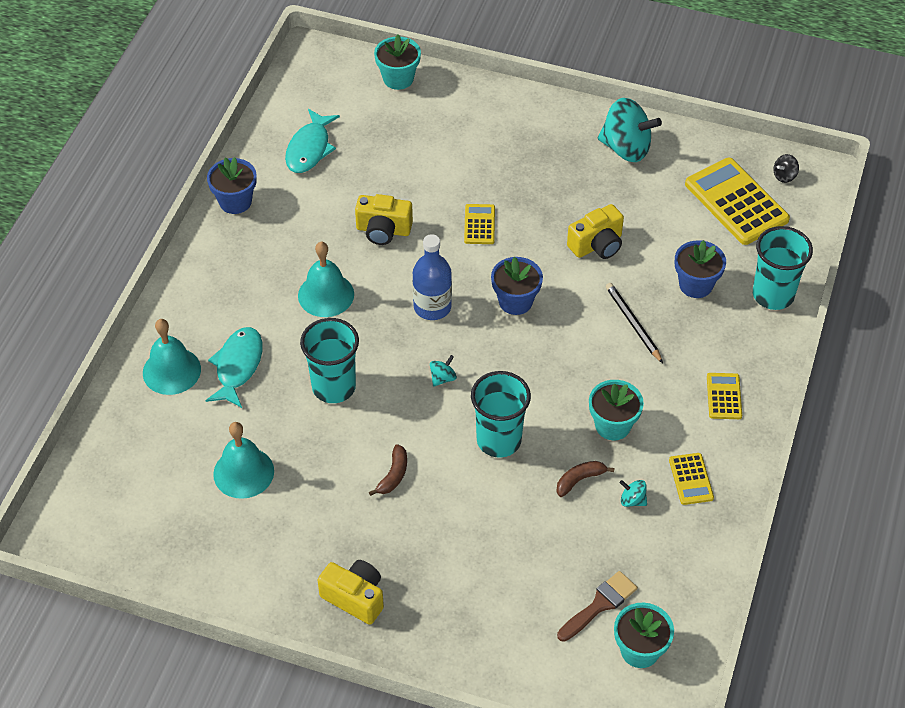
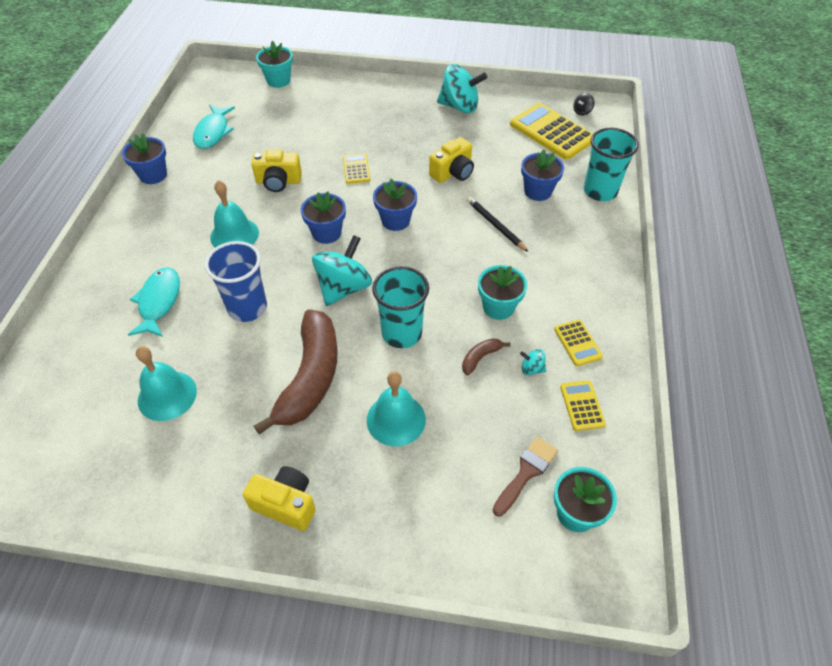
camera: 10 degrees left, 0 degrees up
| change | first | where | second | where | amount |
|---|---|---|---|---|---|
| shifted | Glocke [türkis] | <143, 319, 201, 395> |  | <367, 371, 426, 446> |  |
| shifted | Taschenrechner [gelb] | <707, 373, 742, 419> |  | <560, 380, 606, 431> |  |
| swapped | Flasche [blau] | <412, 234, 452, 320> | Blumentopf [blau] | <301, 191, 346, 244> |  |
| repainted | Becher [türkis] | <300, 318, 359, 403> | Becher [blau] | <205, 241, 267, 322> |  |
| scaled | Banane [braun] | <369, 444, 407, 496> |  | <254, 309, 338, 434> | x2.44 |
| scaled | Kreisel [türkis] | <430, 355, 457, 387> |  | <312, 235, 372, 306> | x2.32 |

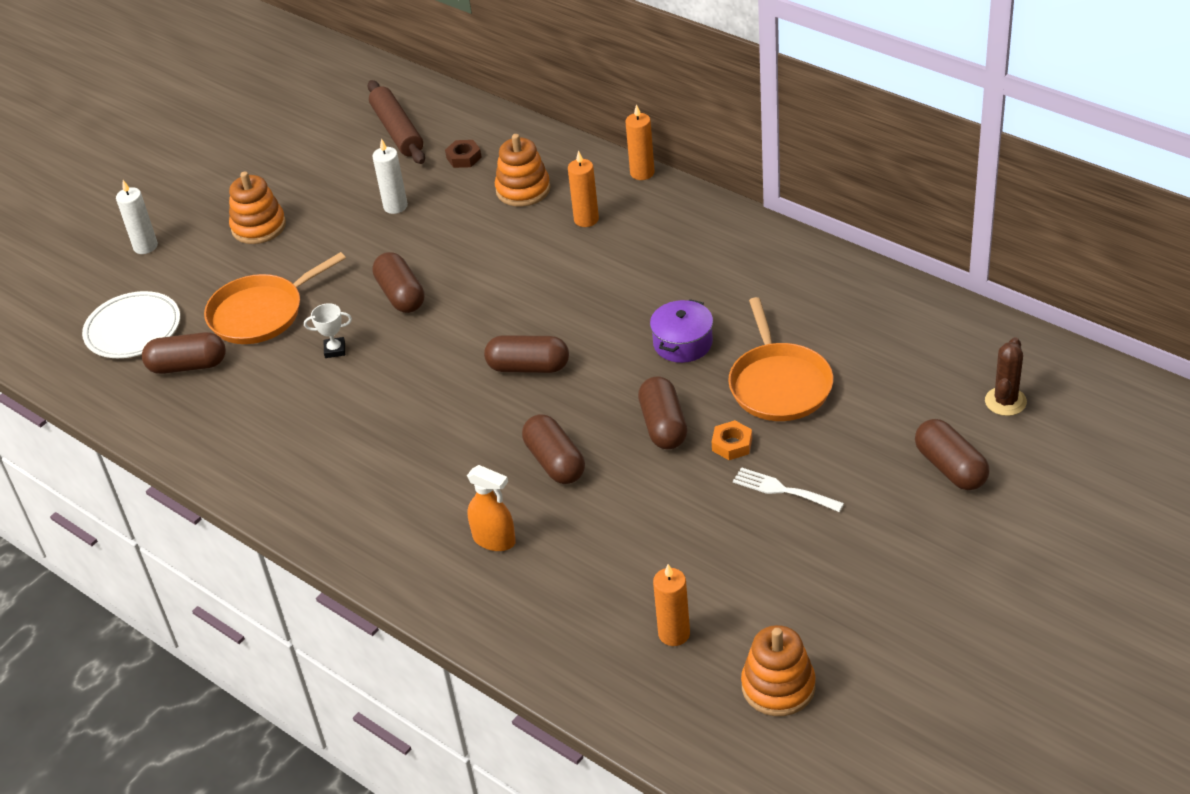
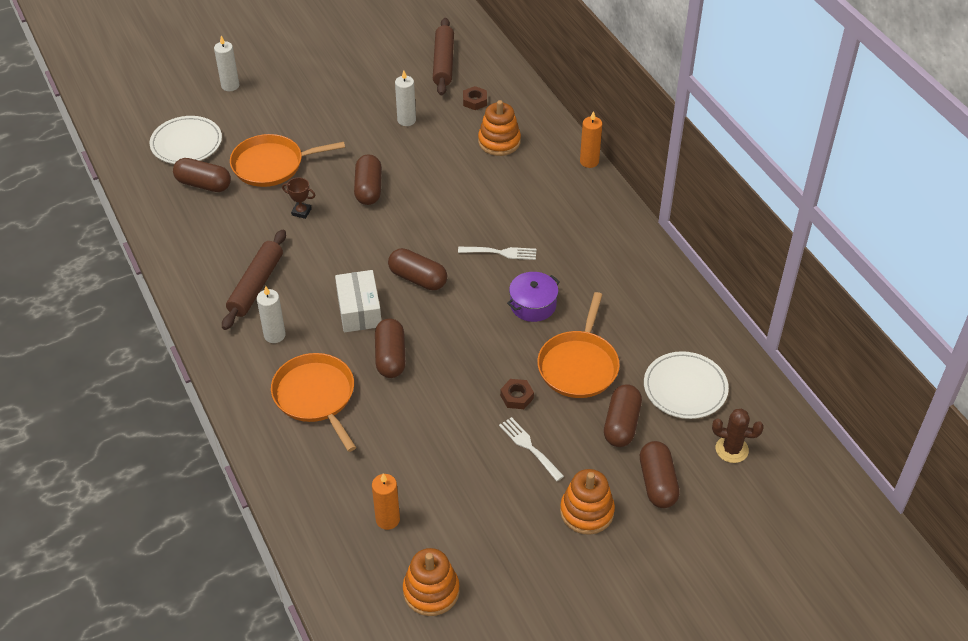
camera: 20 degrees right, 5 degrees up
| change | first | where | second | where | amount |
|---|---|---|---|---|---|
| gone | Kerze [orange] | <568, 150, 599, 227> |  |  |  |
| new |  |  | Nudelholz [braun] | <222, 229, 286, 330> |  |
| new |  |  | Kerze [weiß] | <257, 286, 286, 343> |  |
| new |  |  | Schachtel [weiß] | <335, 270, 381, 333> |  |
| new |  |  | Gabel [weiß] | <458, 247, 536, 260> |  |
| new |  |  | Teller [weiß] | <644, 351, 729, 419> |  |
| shifted | Stapelspielzeug [orange] | <229, 171, 286, 244> |  | <560, 469, 615, 535> |  |
| shifted | Kapsel [braun] | <638, 376, 687, 449> |  | <604, 384, 642, 447> |  |
| swapped | Sprühflasche [orange] | <467, 465, 516, 551> | Pfanne [orange] | <271, 353, 356, 452> |  |
| repainted | Pokal [weiß] | <304, 303, 352, 358> | Pokal [braun] | <282, 178, 316, 219> |  |
| repainted | Sechskantmutter [orange] | <712, 420, 752, 460> | Sechskantmutter [braun] | <500, 379, 534, 409> |  |
| rotated | Kaktus [braun] | <985, 337, 1027, 416> |  | <712, 409, 764, 463> | 60 degrees clockwise |

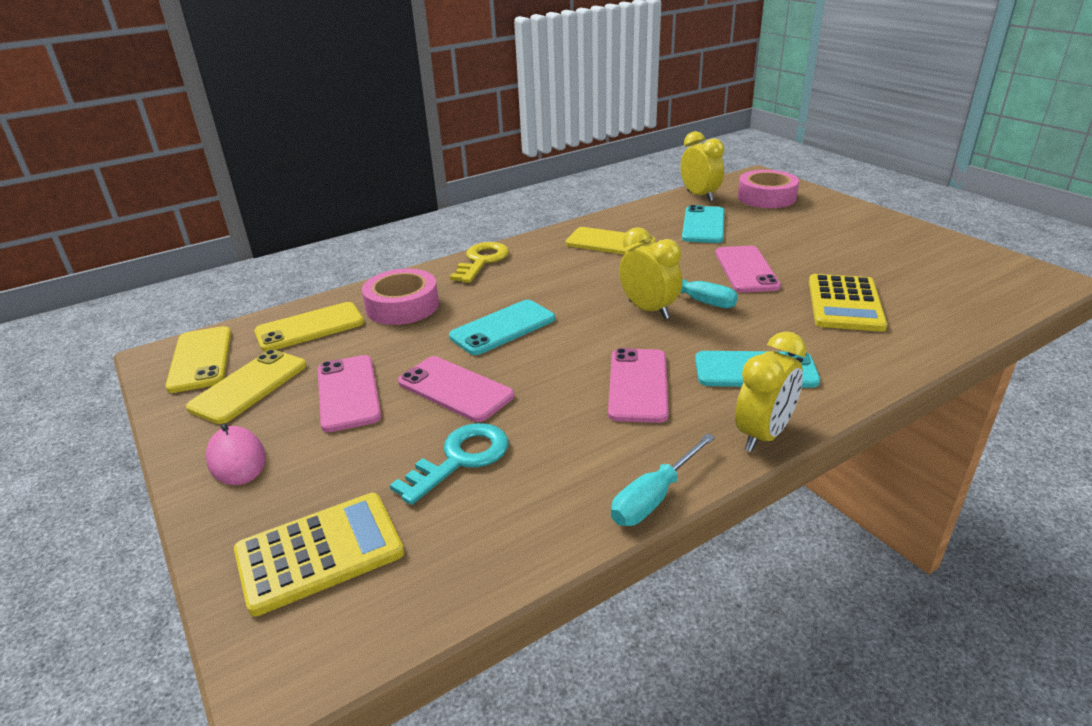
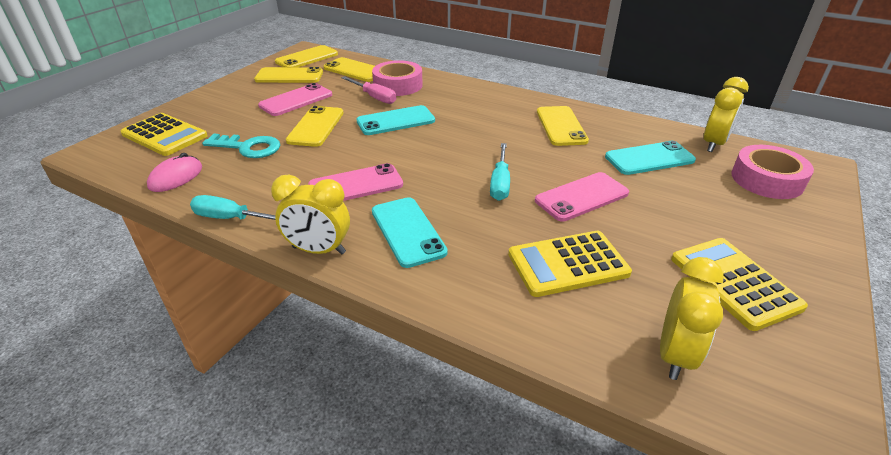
camera: 60 degrees right, 5 degrees up
| change | first | where | second | where | amount |
|---|---|---|---|---|---|
| gone | Schlüssel [gelb] | <450, 242, 509, 283> |  |  |  |
| new |  |  | Schraubenzieher [rosa] | <341, 76, 396, 104> |  |
| new |  |  | Taschenrechner [gelb] | <671, 238, 808, 331> |  |
| shifted | Computermaus [rosa] | <206, 423, 266, 485> |  | <147, 153, 202, 192> |  |
| shifted | Wecker [gelb] | <619, 227, 682, 319> |  | <660, 257, 724, 380> |  |
| repainted | Handy [rosa] | <398, 356, 514, 422> | Handy [gelb] | <286, 106, 344, 147> |  |
| rotated | Handy [türkis] | <449, 300, 555, 355> |  | <357, 105, 435, 135> | 45 degrees counterclockwise |

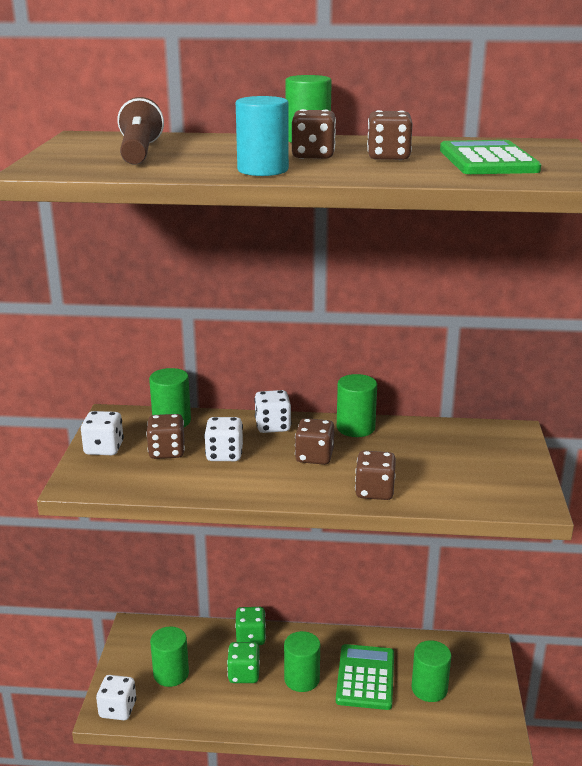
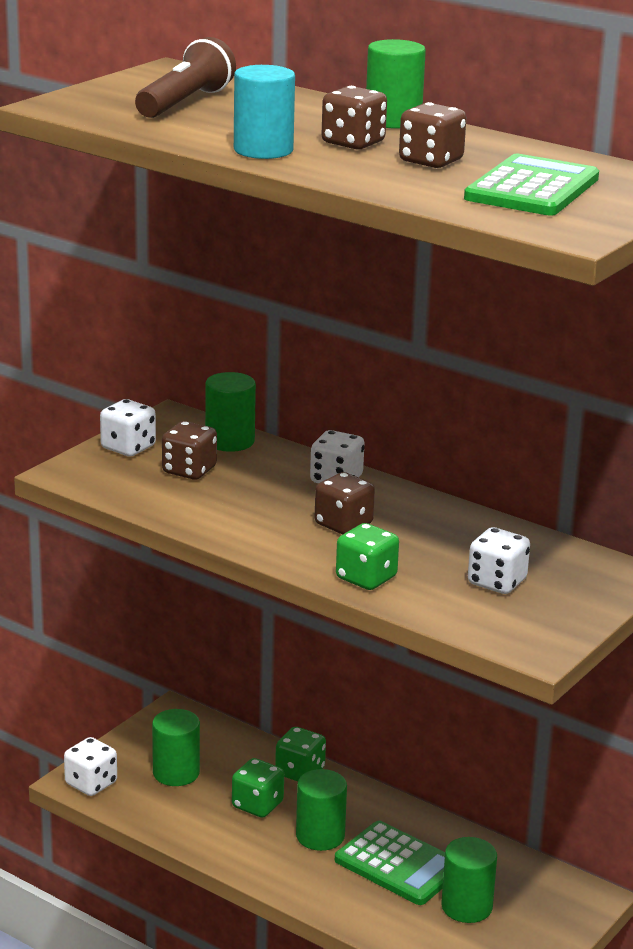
camera: 30 degrees right, 0 degrees up
| change | first | where | second | where | amount |
|---|---|---|---|---|---|
| gone | Vollzylinder [grün] | <337, 374, 377, 437> |  |  |  |
| shifted | Spielwürfel [weiß] | <204, 417, 243, 461> |  | <468, 527, 530, 594> |  |
| repainted | Spielwürfel [braun] | <355, 451, 396, 500> | Spielwürfel [grün] | <336, 523, 399, 590> |  |
| rotated | Taschenrechner [grün] | <336, 644, 394, 710> |  | <335, 821, 445, 905> | 90 degrees clockwise |

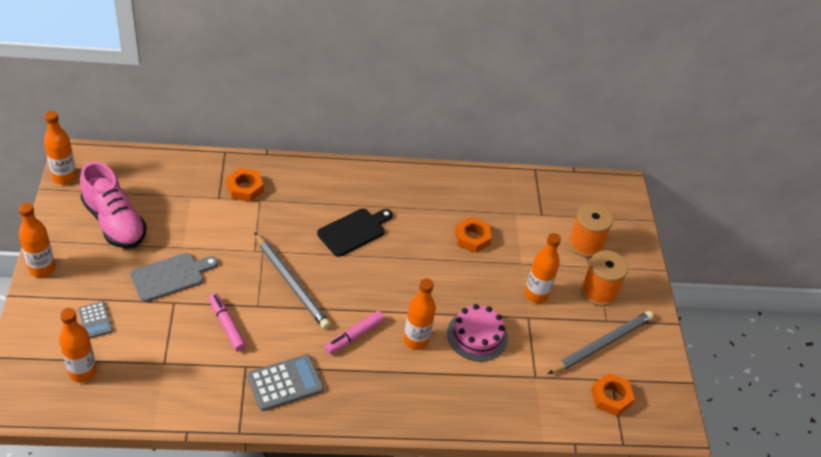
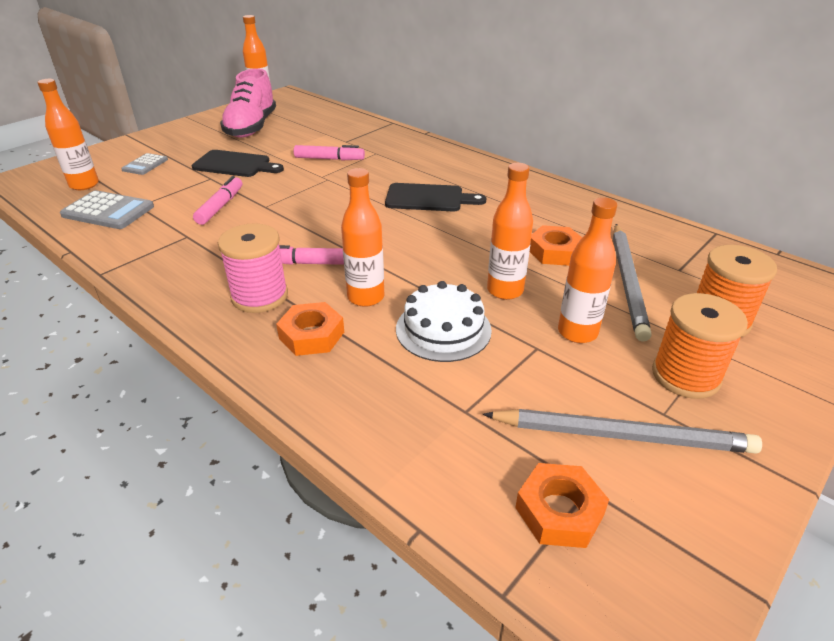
camera: 50 degrees right, 10 degrees down
| change | first | where | second | where | amount |
|---|---|---|---|---|---|
| new |  |  | Garnrolle [rosa] | <218, 223, 288, 313> |  |
| new |  |  | Filzstift [rosa] | <294, 145, 365, 160> |  |
| shifted | Flasche [orange] | <19, 203, 55, 278> |  | <487, 163, 533, 300> |  |
| shifted | Sechskantmutter [orange] | <226, 168, 264, 202> |  | <276, 302, 344, 356> |  |
| shifted | Taschenrechner [grau] | <247, 354, 324, 411> |  | <60, 190, 154, 229> |  |
| shifted | Bleistift [grau] | <254, 232, 330, 329> |  | <613, 224, 652, 342> |  |
| repainted | Schneidebrett [grau] | <130, 253, 218, 302> | Schneidebrett [schwarz] | <192, 150, 284, 177> |  |
| repainted | Kuchen [rosa] | <447, 304, 508, 362> | Kuchen [weiß] | <396, 281, 492, 362> |  |

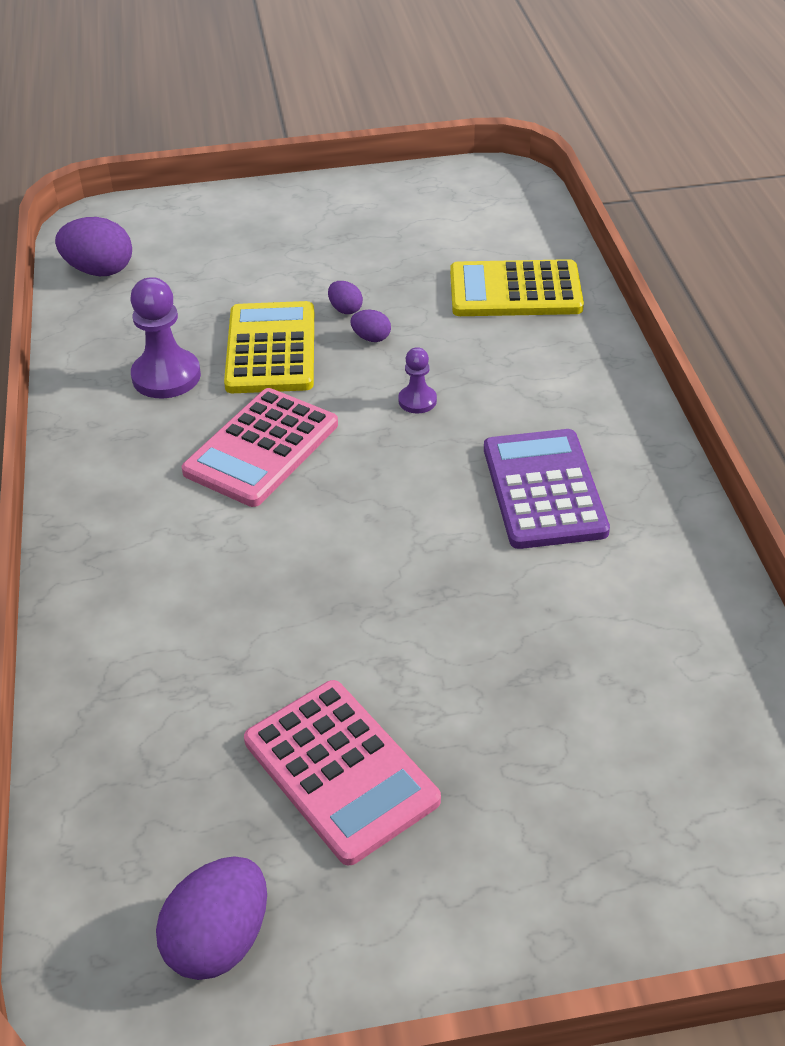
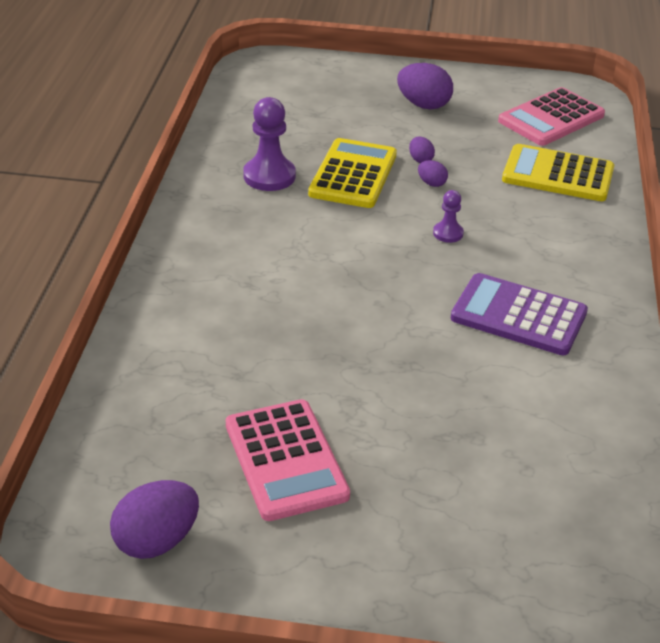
camera: 15 degrees right, 5 degrees down
| change | first | where | second | where | amount |
|---|---|---|---|---|---|
| shifted | Ei [lila] | <55, 217, 132, 276> |  | <397, 63, 453, 109> |  |
| shifted | Taschenrechner [rosa] | <182, 388, 338, 507> |  | <498, 87, 605, 146> |  |
| rotated | Taschenrechner [lila] | <484, 429, 610, 549> |  | <451, 273, 588, 355> | 75 degrees counterclockwise |

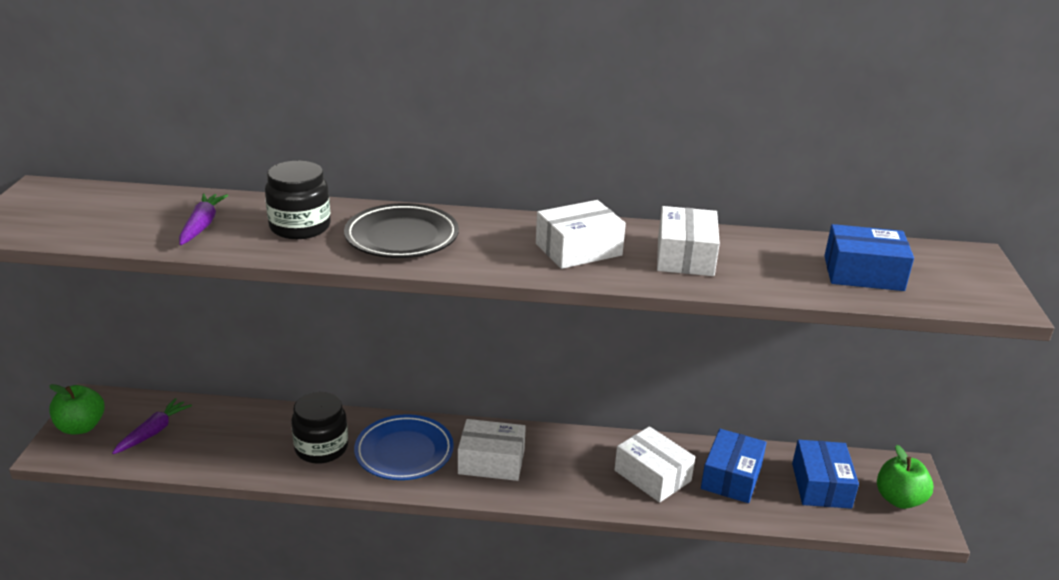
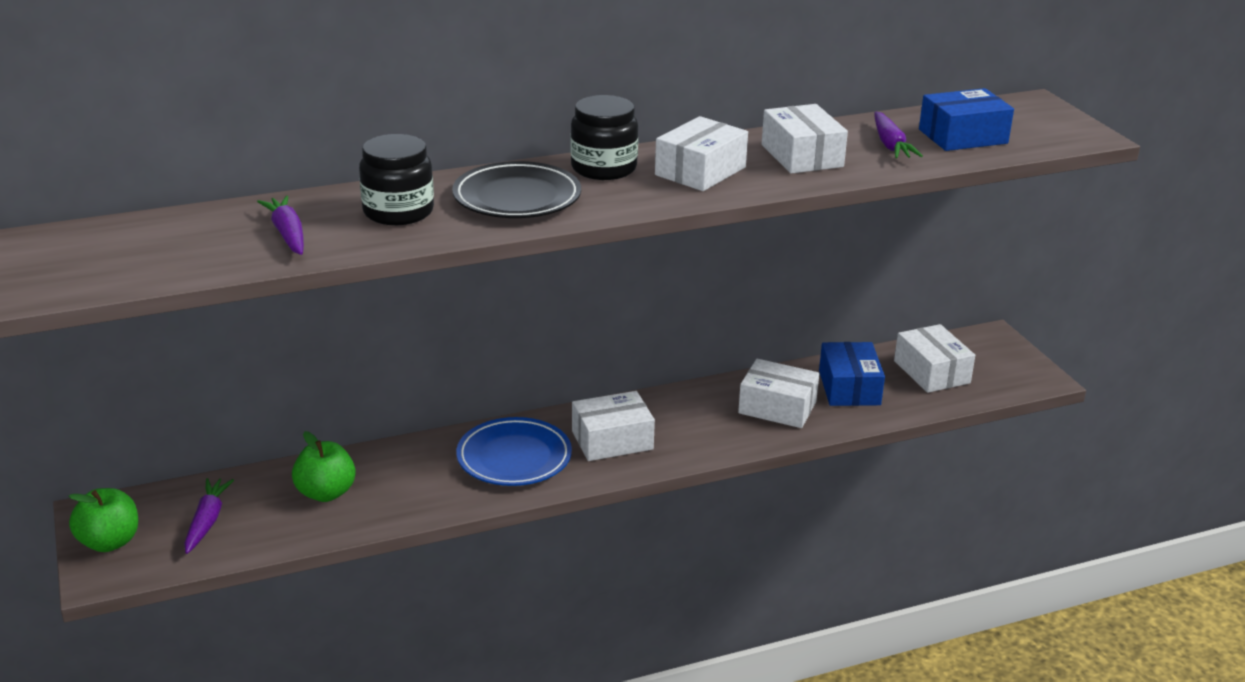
camera: 25 degrees left, 0 degrees up
| change | first | where | second | where | amount |
|---|---|---|---|---|---|
| new |  |  | Karotte [lila] | <874, 112, 923, 158> |  |
| shifted | Einmachglas [schwarz] | <291, 392, 348, 464> |  | <571, 95, 638, 180> |  |
| shifted | Apfel [grün] | <877, 445, 934, 509> |  | <292, 431, 356, 502> |  |
| repainted | Schachtel [blau] | <792, 440, 859, 509> | Schachtel [weiß] | <894, 324, 975, 393> |  |

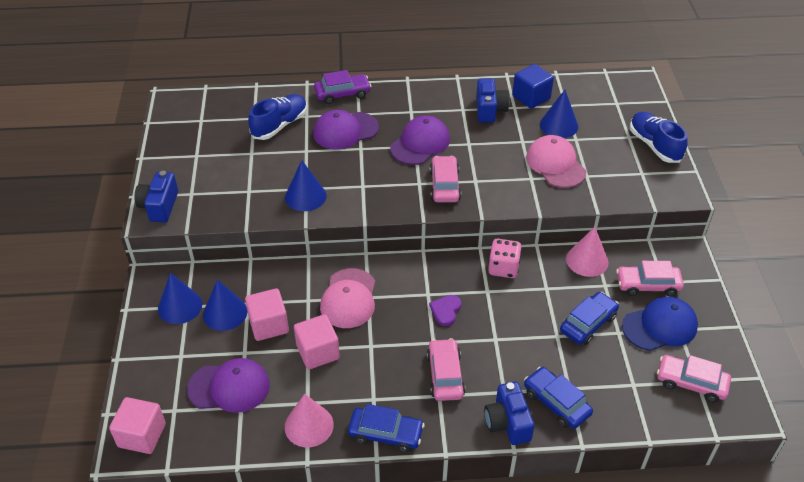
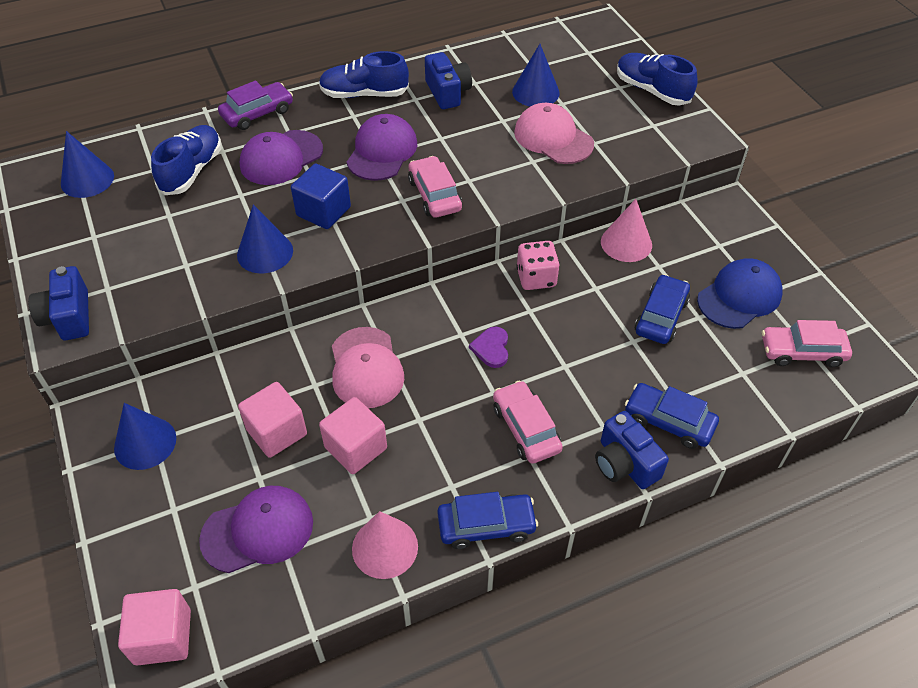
camera: 20 degrees left, 5 degrees up
| change | first | where | second | where | amount |
|---|---|---|---|---|---|
| gone | Auto [rosa] | <616, 261, 684, 296> |  |  |  |
| new |  |  | Schuh [blau] | <319, 51, 409, 98> |  |
| shifted | Kegel [blau] | <203, 279, 247, 331> |  | <61, 131, 114, 198> |  |
| shifted | Kubus [blau] | <512, 64, 554, 109> |  | <291, 164, 351, 229> |  |

